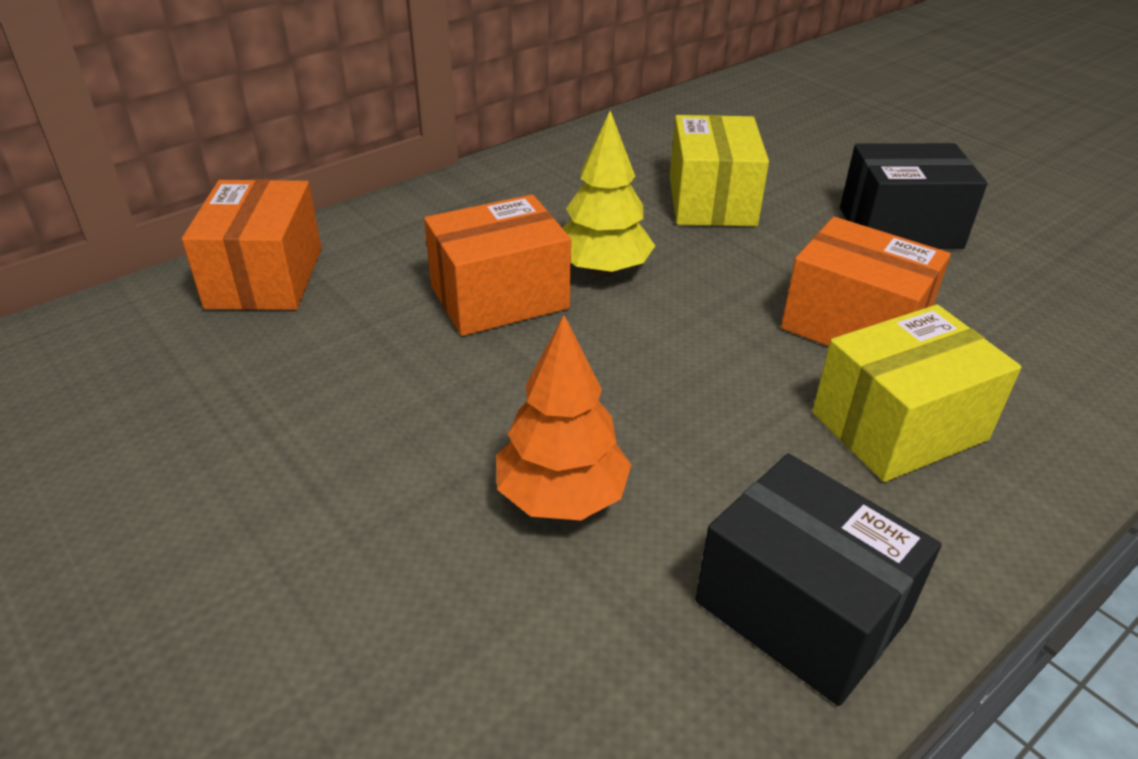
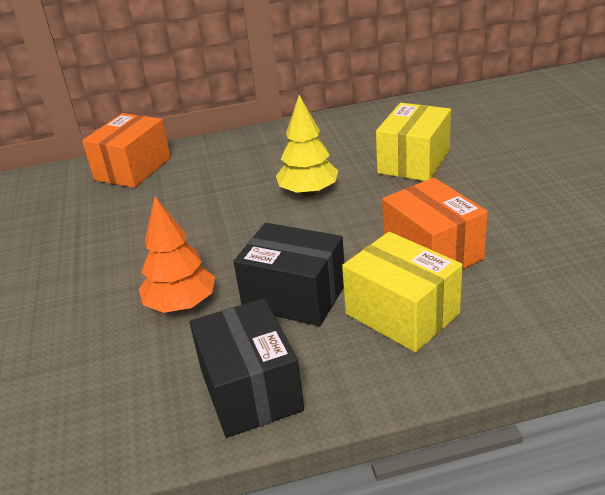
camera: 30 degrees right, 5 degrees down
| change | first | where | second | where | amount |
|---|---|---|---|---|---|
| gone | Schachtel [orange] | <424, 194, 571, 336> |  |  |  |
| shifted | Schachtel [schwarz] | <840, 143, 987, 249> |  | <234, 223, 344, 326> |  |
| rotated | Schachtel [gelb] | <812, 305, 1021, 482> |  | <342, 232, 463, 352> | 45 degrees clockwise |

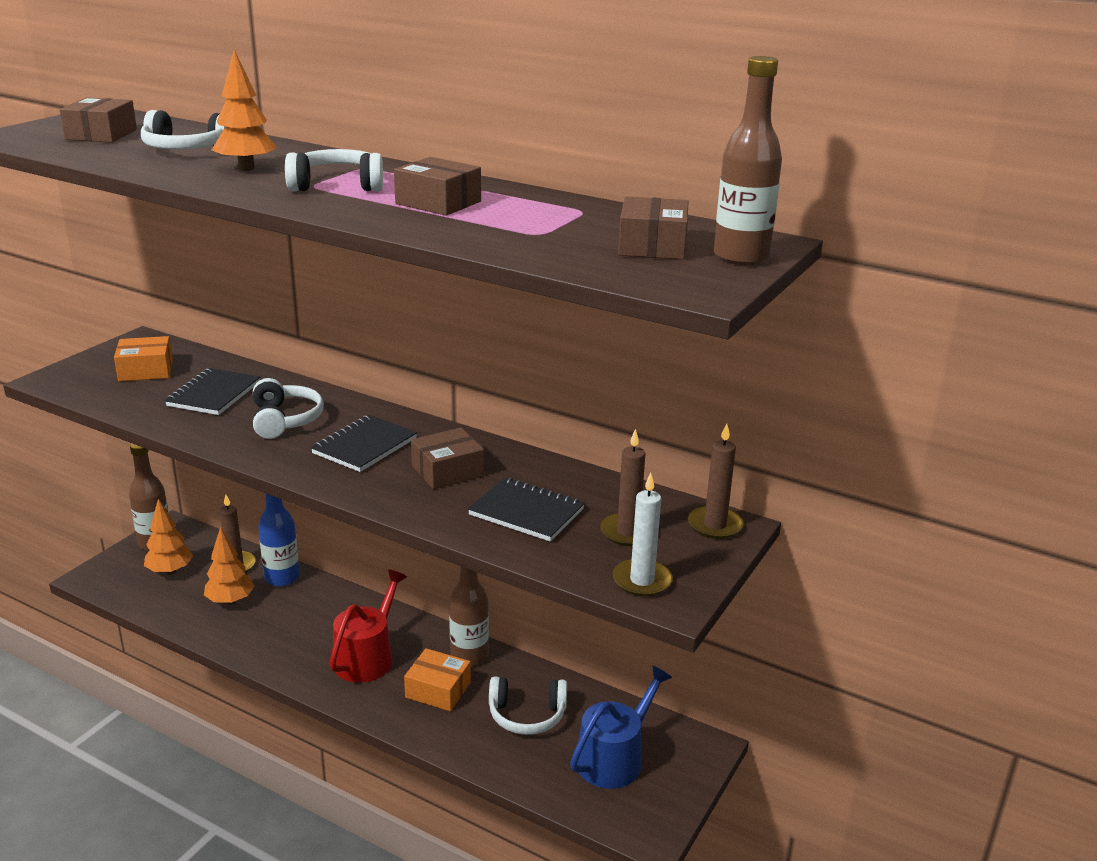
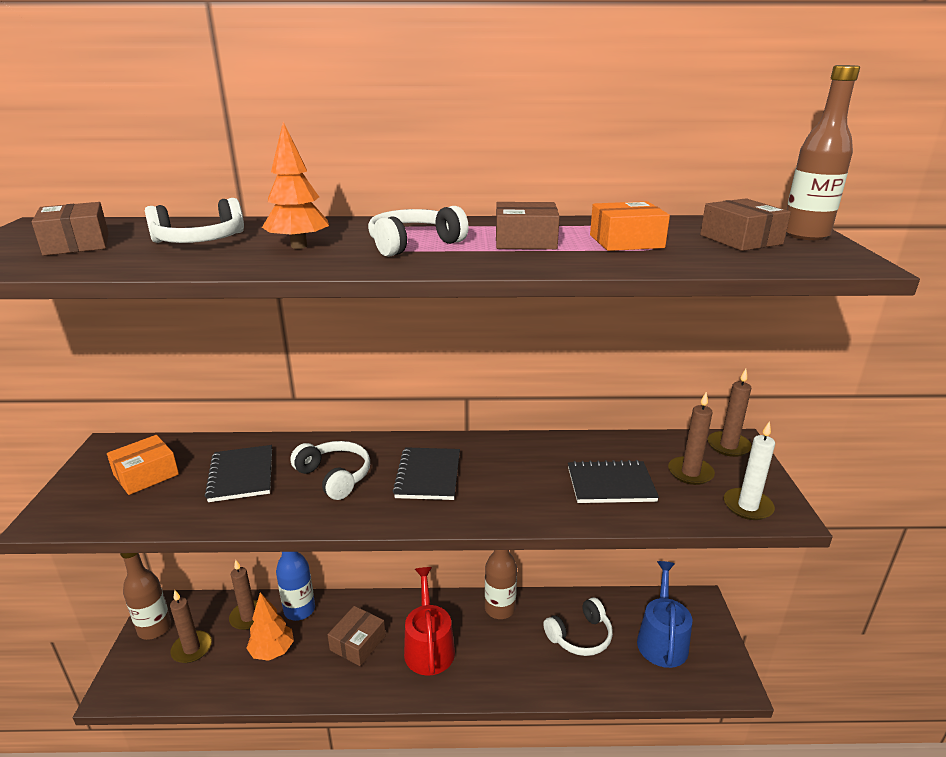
camera: 30 degrees left, 0 degrees up
| change | first | where | second | where | amount |
|---|---|---|---|---|---|
| shifted | Schachtel [orange] | <404, 648, 471, 711> |  | <590, 201, 670, 251> |  |
| shifted | Schachtel [braun] | <411, 427, 484, 489> |  | <327, 606, 386, 666> |  |
| swapped | Baum [orange] | <144, 499, 193, 575> | Kerze [braun] | <170, 590, 212, 663> |  |

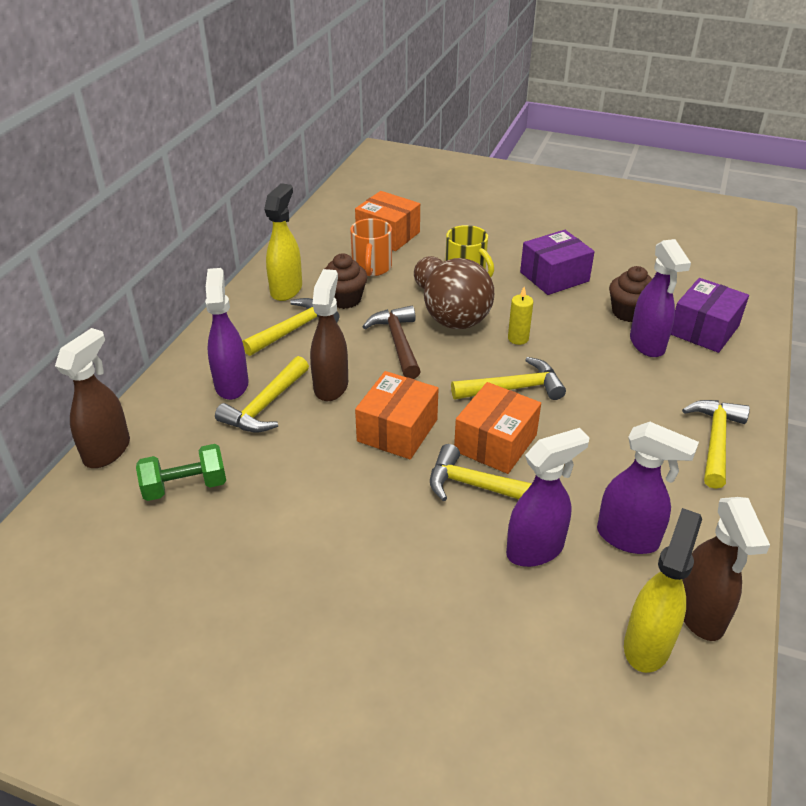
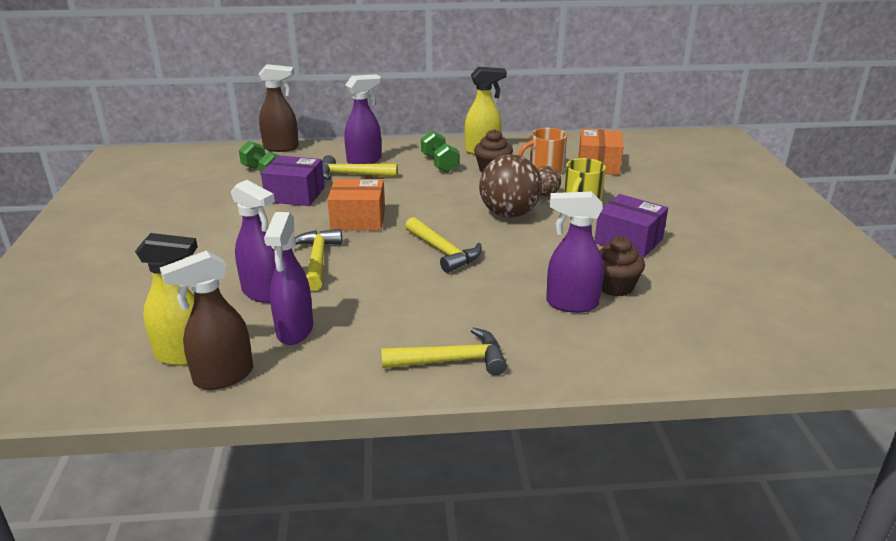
camera: 65 degrees right, 10 degrees down
| change | first | where | second | where | amount |
|---|---|---|---|---|---|
| gone | Sprühflasche [braun] | <310, 269, 348, 401> |  |  |  |
| gone | Hammer [braun] | <362, 306, 421, 379> |  |  |  |
| gone | Schachtel [orange] | <454, 382, 541, 474> |  |  |  |
| gone | Kerze [gelb] | <508, 287, 533, 345> |  |  |  |
| shifted | Schachtel [lila] | <671, 278, 749, 353> |  | <261, 156, 325, 206> |  |
| swapped | Hammer [gelb] | <242, 298, 339, 356> | Hantel [grün] | <421, 131, 459, 172> |  |
| rotated | Sprühflasche [lila] | <630, 239, 691, 357> |  | <546, 191, 604, 313> | 45 degrees clockwise |

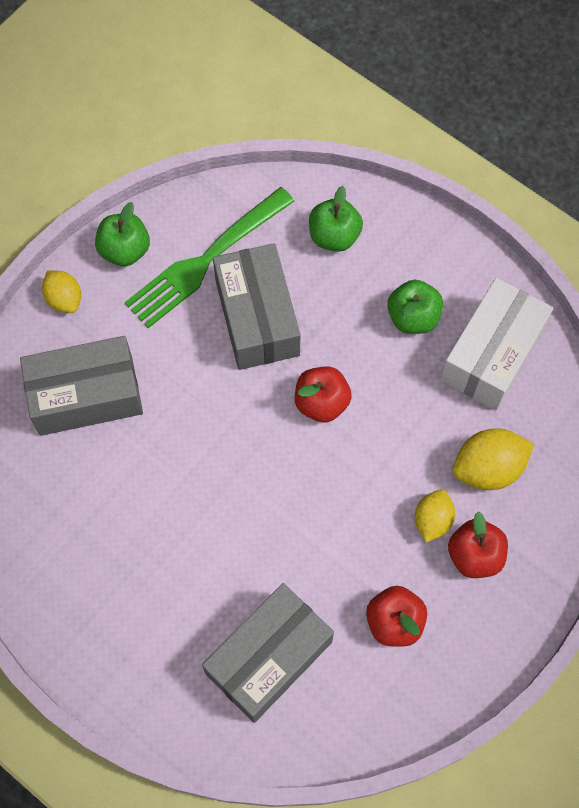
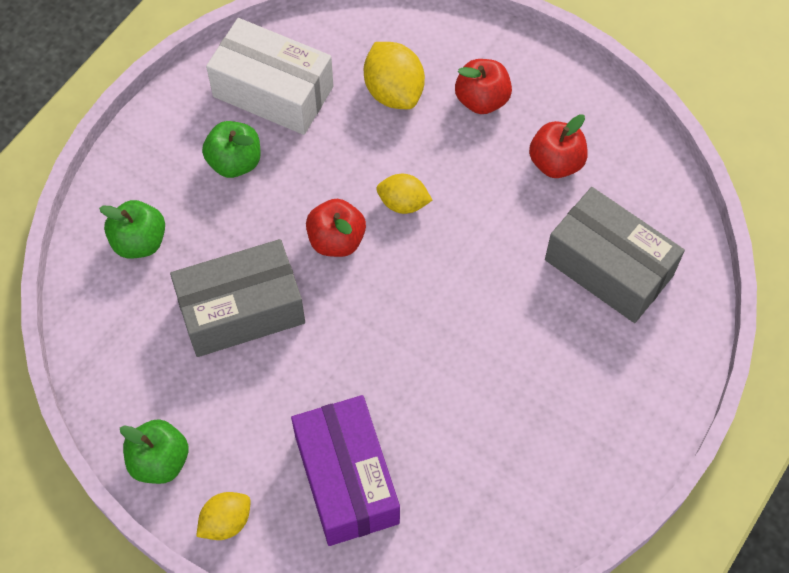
camera: 95 degrees left, 5 degrees down
| change | first | where | second | where | amount |
|---|---|---|---|---|---|
| gone | Gabel [grün] | <125, 187, 295, 328> |  |  |  |
| shifted | Zitrone [gelb] | <415, 489, 455, 542> |  | <376, 174, 432, 214> |  |
| repainted | Schachtel [grau] | <20, 336, 143, 436> | Schachtel [lila] | <291, 395, 400, 546> |  |

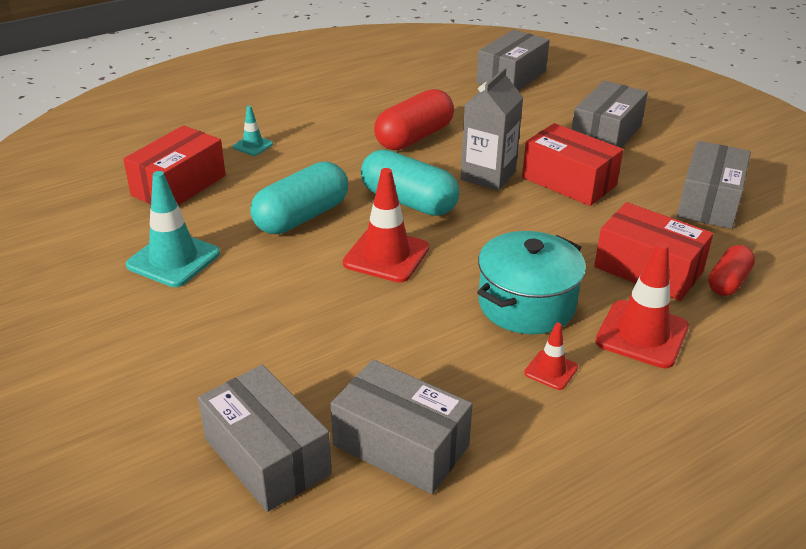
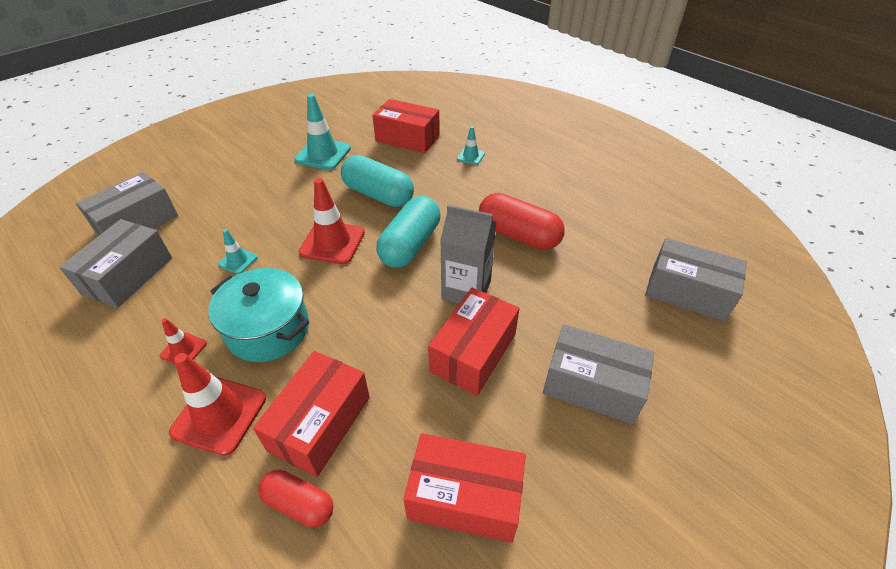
camera: 80 degrees right, 10 degrees up
| change | first | where | second | where | amount |
|---|---|---|---|---|---|
| new |  |  | Leitkegel [türkis] | <218, 229, 258, 274> |  |
| repainted | Schachtel [grau] | <677, 141, 751, 229> | Schachtel [rot] | <403, 433, 526, 543> |  |

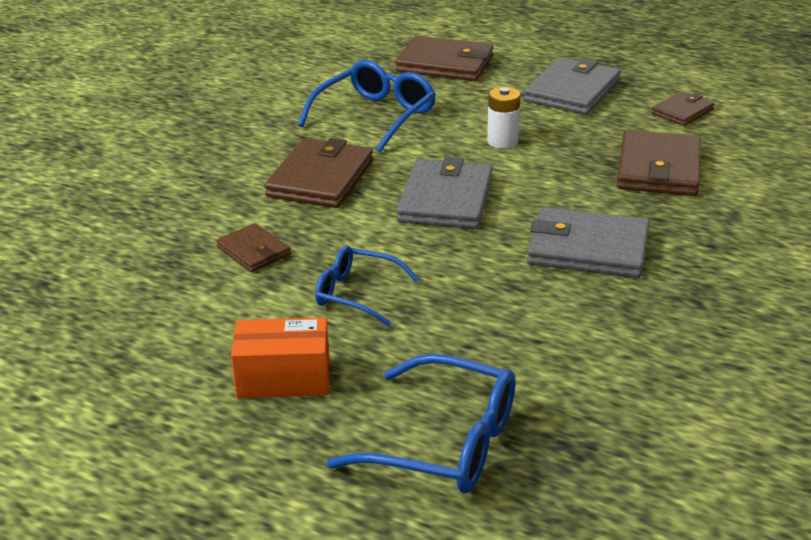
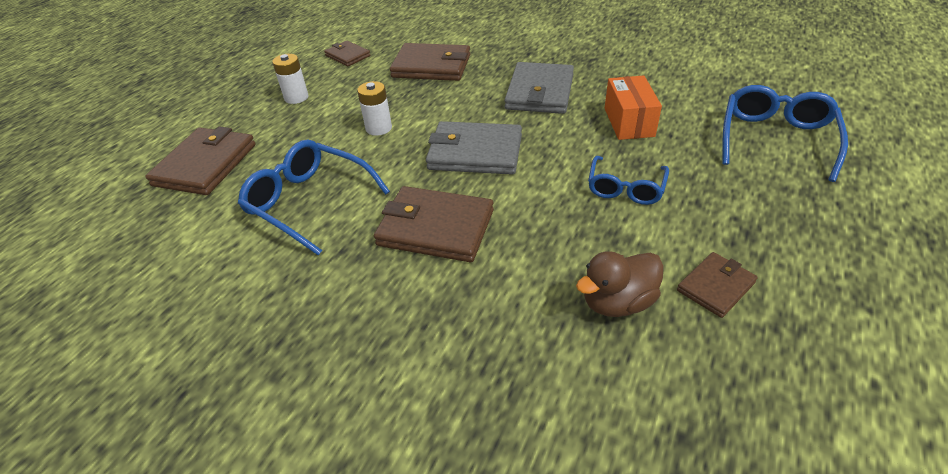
camera: 90 degrees left, 10 degrees up
| change | first | where | second | where | amount |
|---|---|---|---|---|---|
| new |  |  | Ente [braun] | <576, 251, 664, 317> |  |
| shifted | Geldbörse [braun] | <216, 223, 291, 272> |  | <677, 252, 758, 318> |  |
| shifted | Schachtel [orange] | <231, 317, 330, 398> |  | <605, 75, 662, 140> |  |
| swapped | Geldbörse [grau] | <524, 57, 621, 115> | Batterie [weiß] | <272, 54, 309, 104> |  |

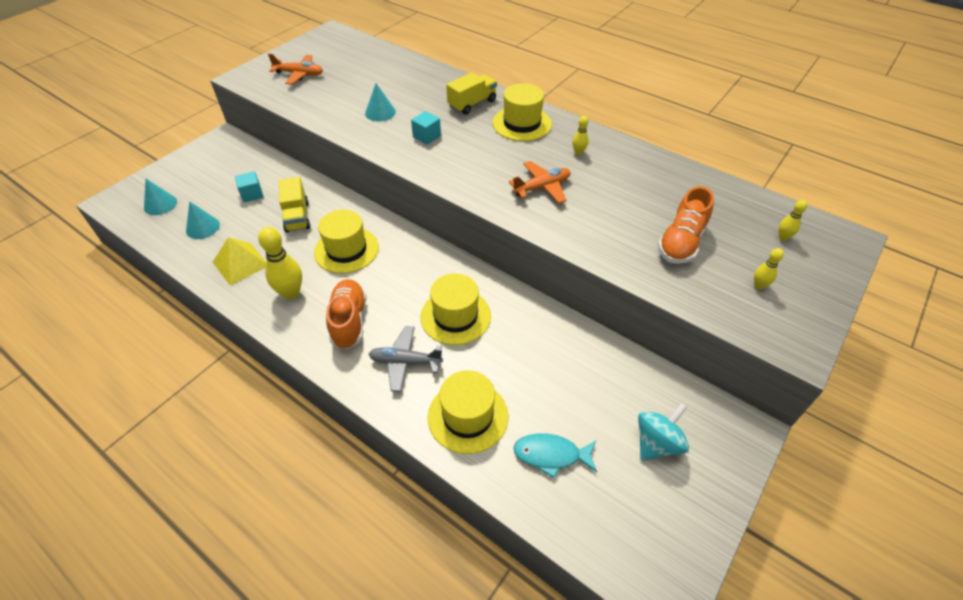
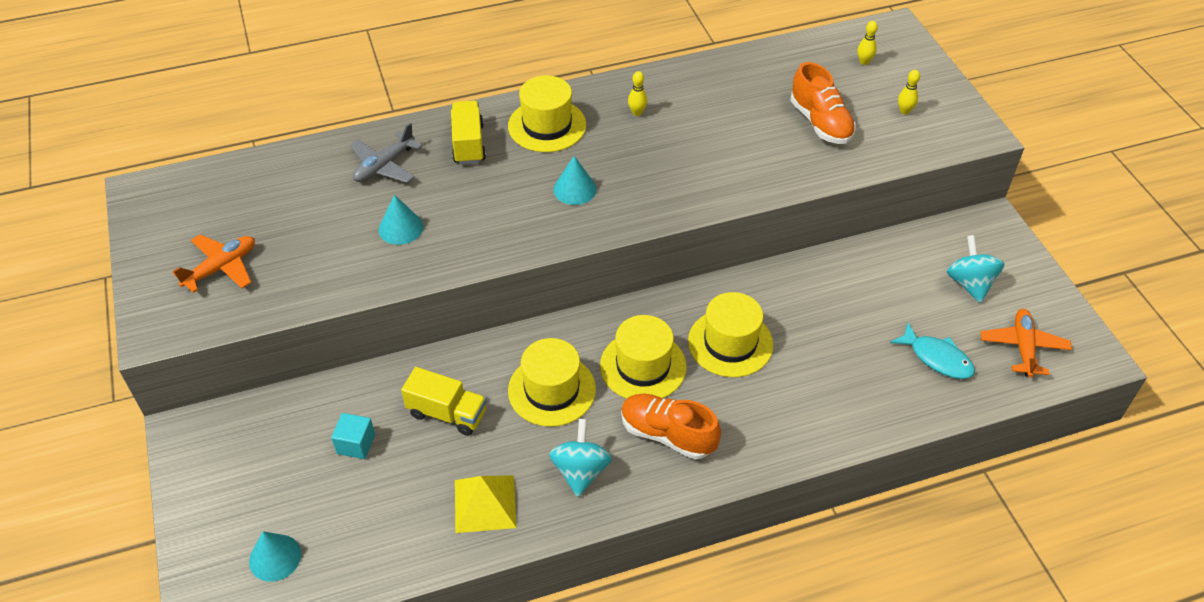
camera: 55 degrees left, 0 degrees up
| change | first | where | second | where | amount |
|---|---|---|---|---|---|
| gone | Kubus [türkis] | <411, 111, 441, 145> |  |  |  |
| shifted | Kegel [türkis] | <186, 201, 220, 239> |  | <553, 156, 597, 205> |  |
| shifted | Flugzeug [grau] | <369, 326, 443, 392> |  | <350, 123, 422, 183> |  |
| shifted | Hut [gelb] | <428, 370, 508, 454> |  | <600, 315, 687, 399> |  |
| shifted | Flugzeug [orange] | <509, 161, 571, 203> |  | <980, 309, 1072, 377> |  |
| swapped | Bowlingkegel [gelb] | <258, 227, 302, 300> | Kreisel [türkis] | <549, 419, 612, 497> |  |
| rotated | Fisch [türkis] | <513, 433, 597, 478> |  | <890, 323, 975, 379> | 90 degrees counterclockwise |

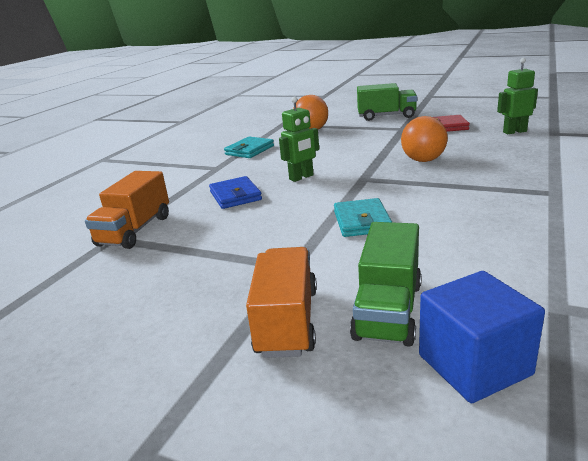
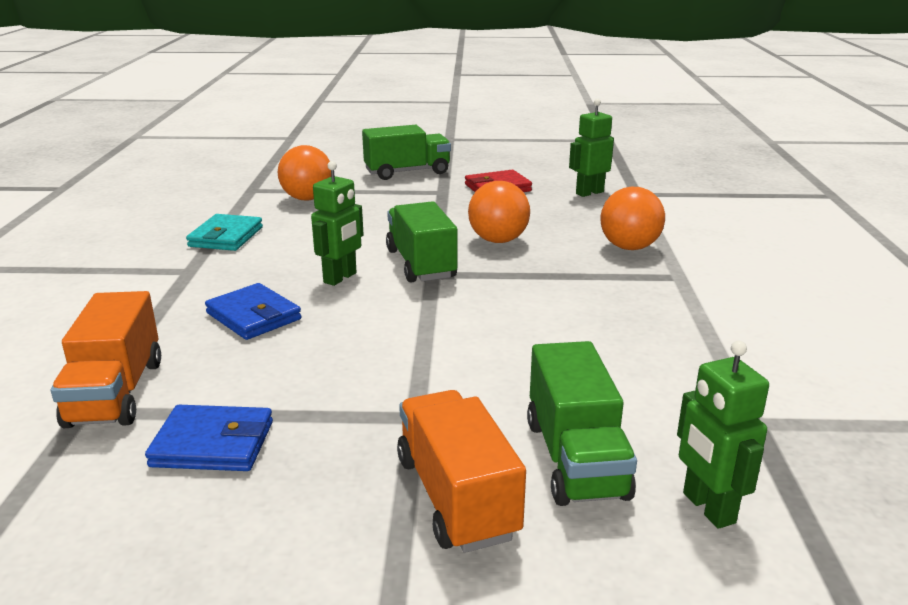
camera: 25 degrees left, 0 degrees up
| change | first | where | second | where | amount |
|---|---|---|---|---|---|
| gone | Geldbörse [türkis] | <334, 198, 392, 237> |  |  |  |
| new |  |  | Geldbörse [blau] | <145, 405, 273, 471> |  |
| new |  |  | Lastwagen [grün] | <386, 201, 457, 283> |  |
| new |  |  | Ball [orange] | <600, 187, 665, 250> |  |
| swapped | Kubus [blau] | <419, 271, 545, 403> | Roboter [grün] | <677, 341, 769, 529> |  |

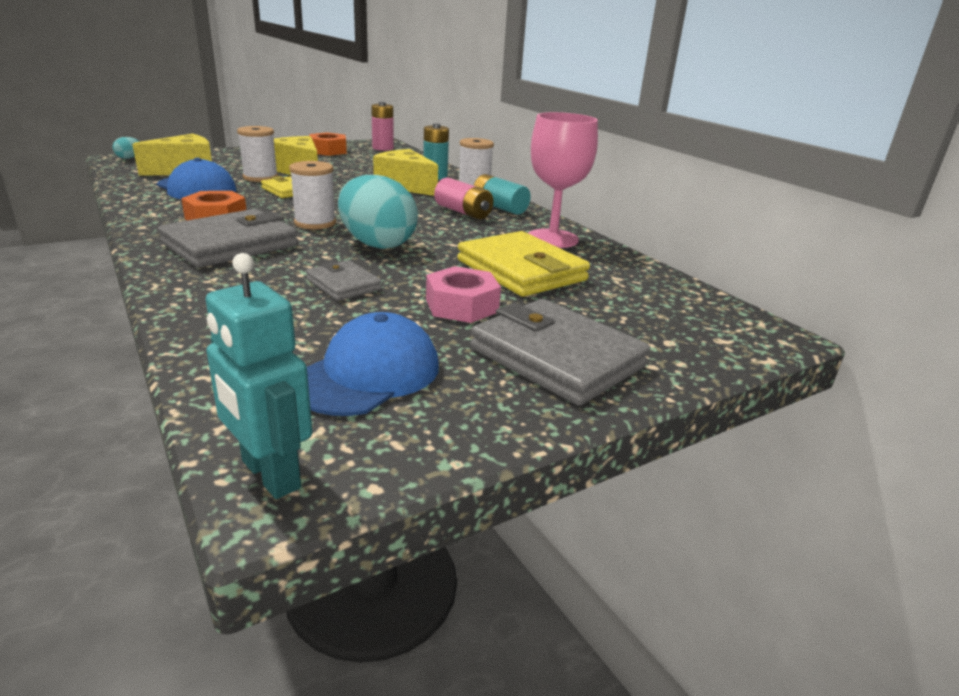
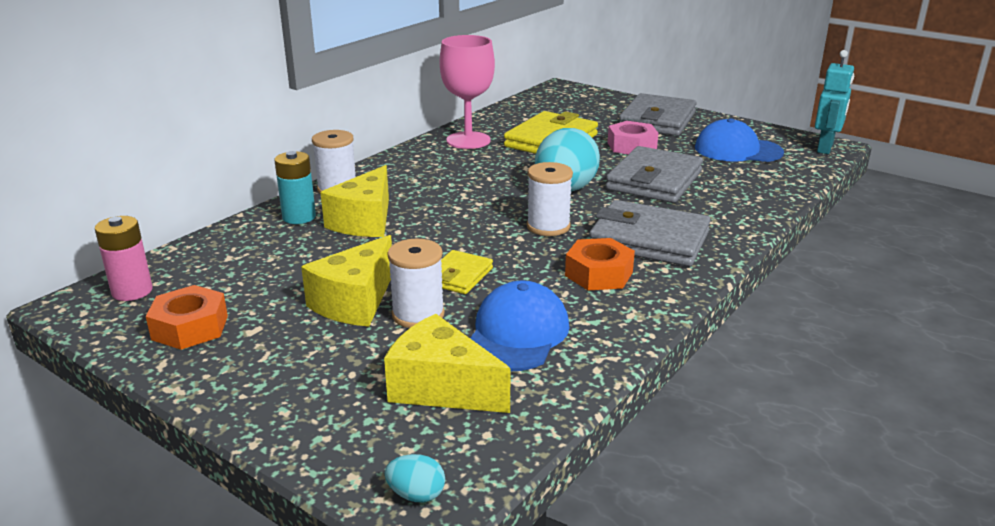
camera: 110 degrees left, 0 degrees up
| change | first | where | second | where | amount |
|---|---|---|---|---|---|
| gone | Batterie [rosa] | <434, 177, 493, 219> |  |  |  |
| gone | Batterie [türkis] | <474, 174, 531, 215> |  |  |  |
| scaled | Geldbörse [grau] | <306, 260, 382, 301> |  | <606, 146, 703, 203> | x1.86 |

